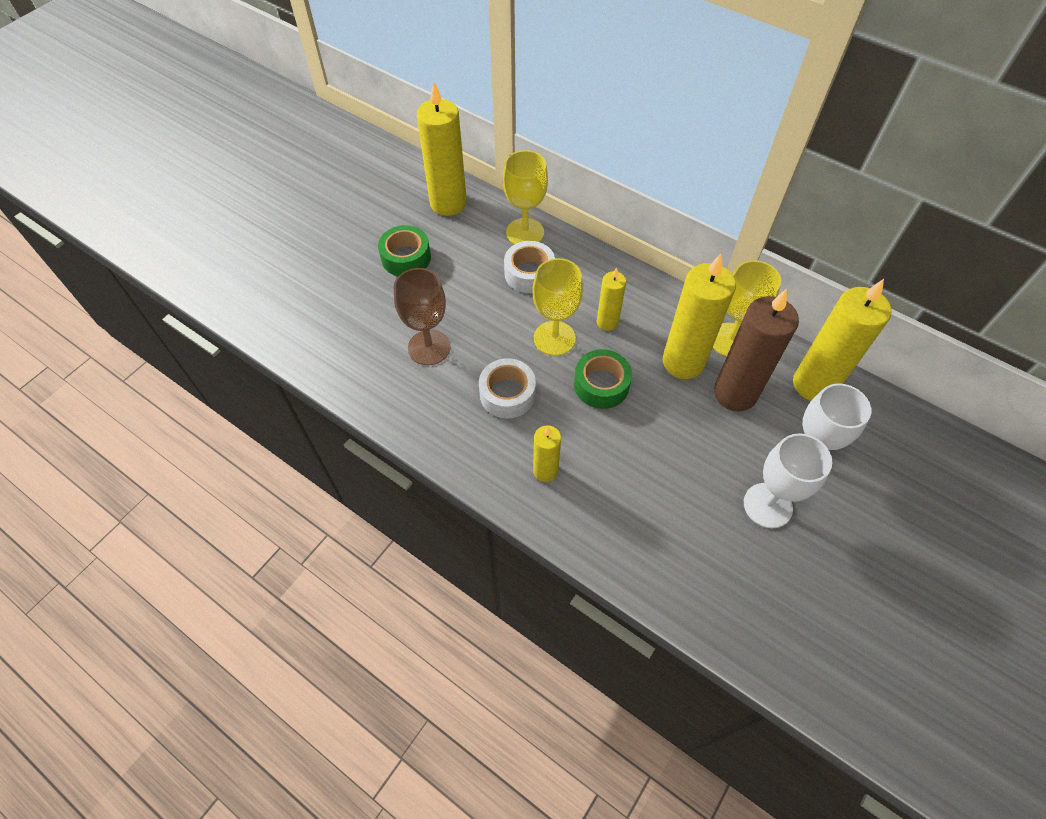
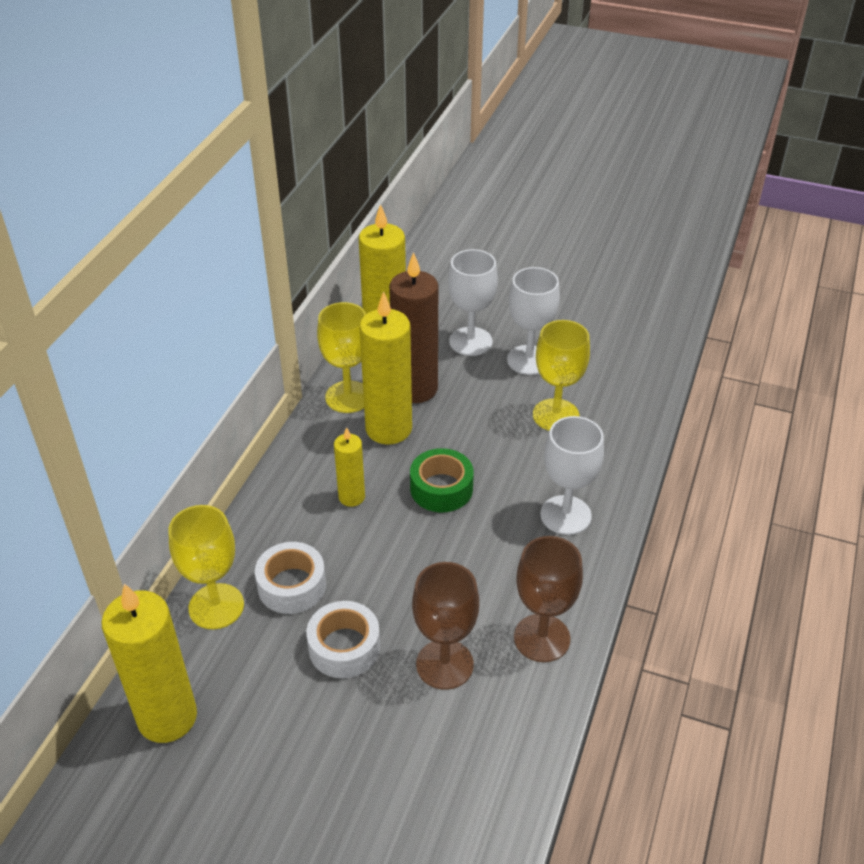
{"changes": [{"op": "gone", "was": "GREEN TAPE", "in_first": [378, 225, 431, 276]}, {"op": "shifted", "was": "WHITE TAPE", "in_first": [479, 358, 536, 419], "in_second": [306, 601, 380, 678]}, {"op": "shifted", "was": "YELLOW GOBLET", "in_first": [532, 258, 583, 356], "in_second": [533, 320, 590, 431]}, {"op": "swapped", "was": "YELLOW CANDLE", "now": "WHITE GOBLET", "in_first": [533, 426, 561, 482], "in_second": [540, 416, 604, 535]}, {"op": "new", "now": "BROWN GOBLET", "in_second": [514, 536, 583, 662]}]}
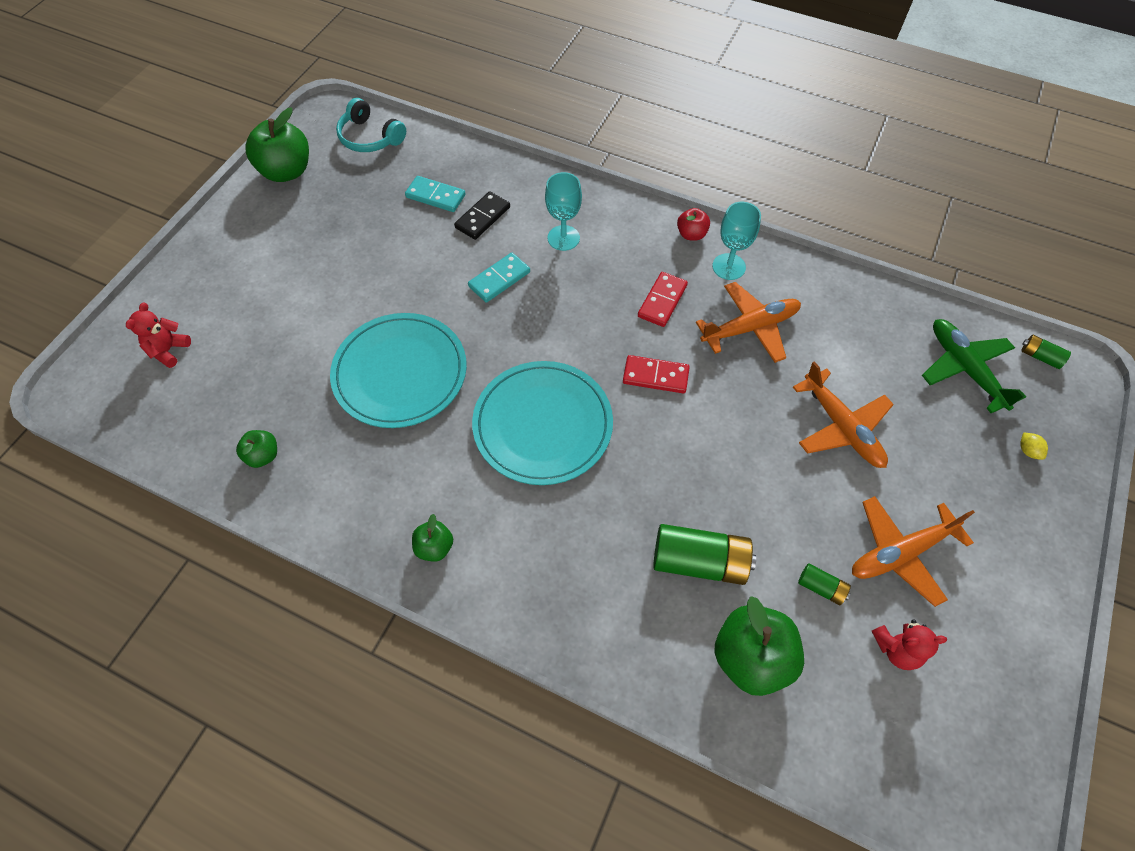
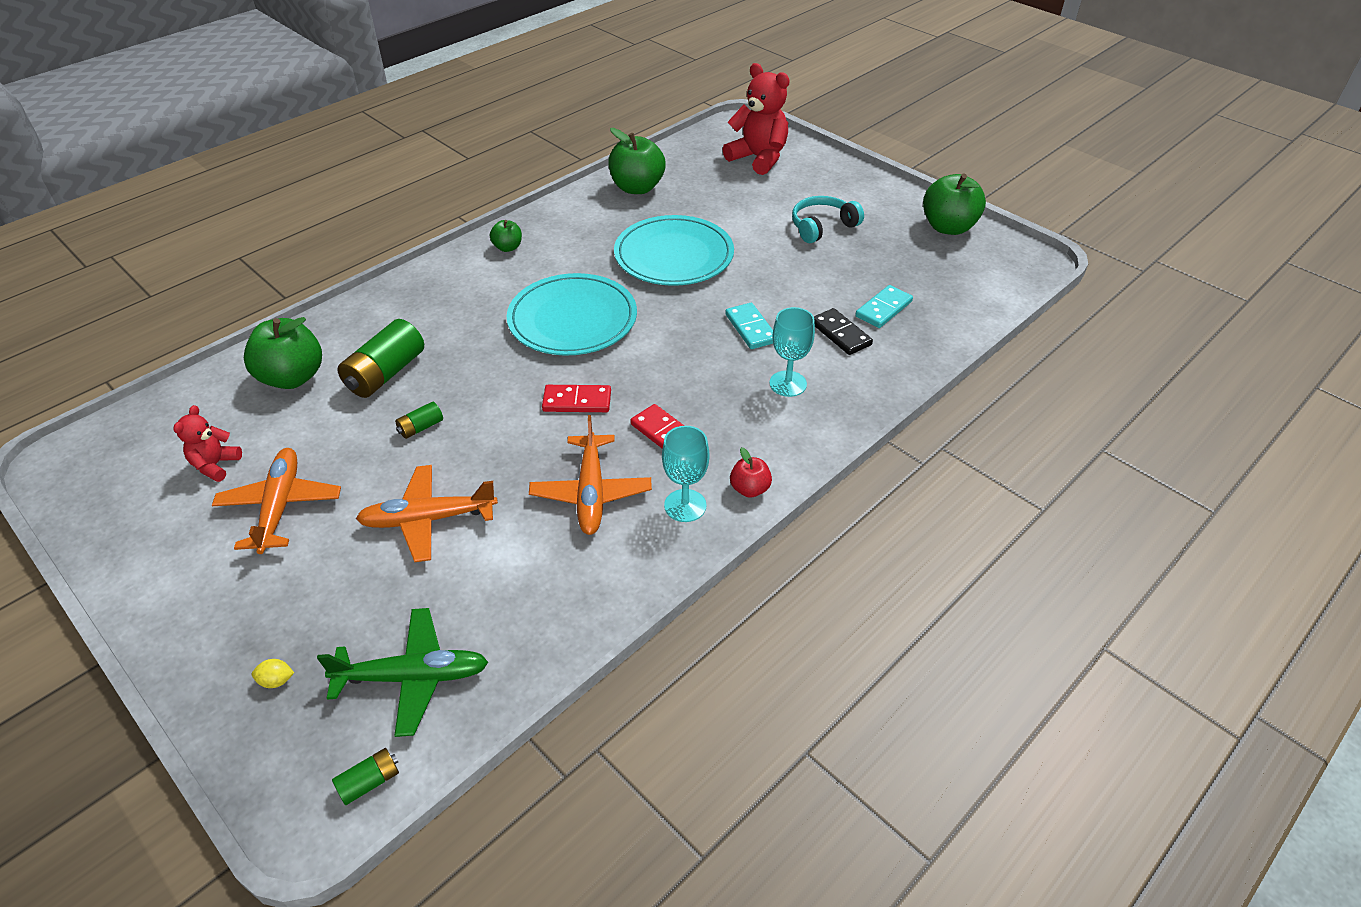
{"changes": [{"op": "scaled", "was": "RED TEDDY BEAR", "in_first": [126, 303, 191, 368], "in_second": [723, 63, 790, 175], "ratio": 1.88}, {"op": "scaled", "was": "GREEN APPLE", "in_first": [236, 430, 277, 468], "in_second": [608, 128, 666, 194], "ratio": 1.93}, {"op": "shifted", "was": "TURQUOISE HEADPHONES", "in_first": [336, 98, 406, 152], "in_second": [792, 196, 864, 243]}, {"op": "rotated", "was": "RED DOMINO", "in_first": [623, 355, 690, 393], "in_second": [542, 385, 611, 412], "clockwise": 60}, {"op": "shifted", "was": "GREEN BATTERY", "in_first": [798, 563, 851, 605], "in_second": [395, 402, 443, 439]}]}
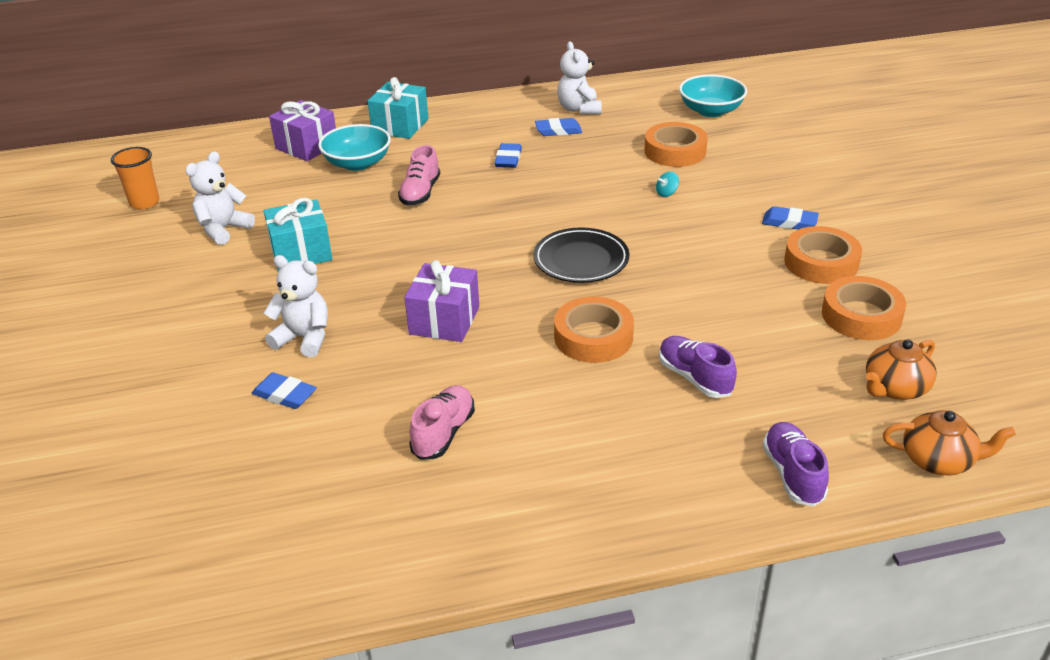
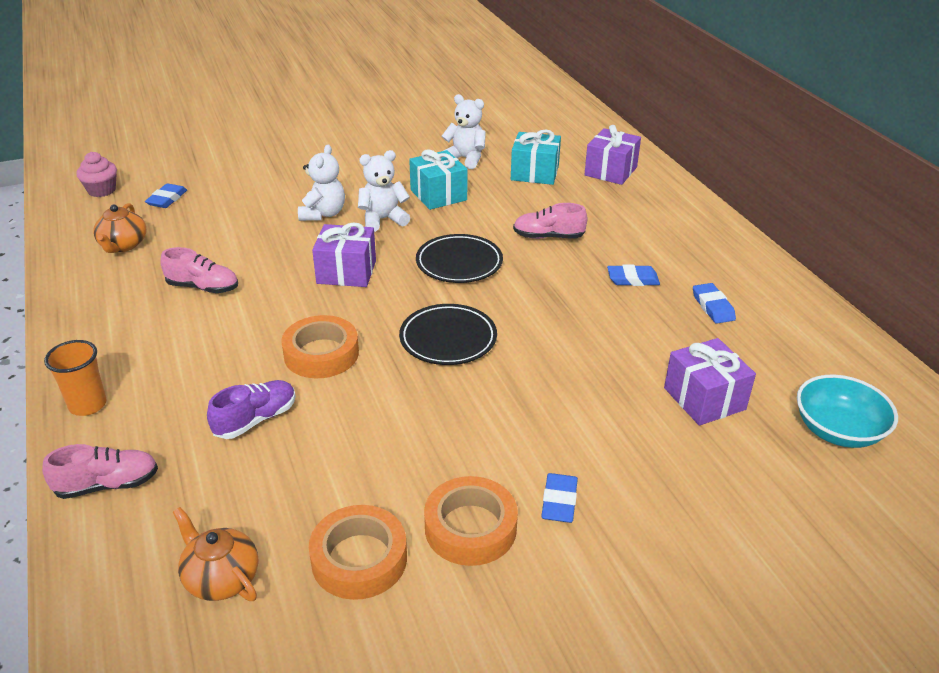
{"changes": [{"op": "shifted", "was": "ORANGE CUP", "in_first": [111, 147, 159, 209], "in_second": [44, 340, 107, 416]}, {"op": "shifted", "was": "BLUE ERASER", "in_first": [252, 372, 317, 409], "in_second": [145, 183, 187, 208]}, {"op": "gone", "was": "TURQUOISE BOWL", "in_first": [318, 124, 391, 171]}, {"op": "shifted", "was": "TURQUOISE GIFT", "in_first": [368, 77, 429, 139], "in_second": [511, 130, 561, 185]}, {"op": "shifted", "was": "WHITE TEDDY BEAR", "in_first": [557, 42, 602, 115], "in_second": [358, 150, 410, 232]}, {"op": "swapped", "was": "ORANGE TAPE", "now": "PURPLE GIFT", "in_first": [644, 122, 708, 167], "in_second": [664, 338, 756, 426]}, {"op": "gone", "was": "TURQUOISE SPINNING TOP", "in_first": [656, 171, 679, 197]}, {"op": "repainted", "was": "PURPLE SHOE", "now": "PINK SHOE", "in_first": [762, 422, 829, 506], "in_second": [42, 444, 158, 499]}, {"op": "shifted", "was": "ORANGE TEAPOT", "in_first": [883, 410, 1016, 475], "in_second": [93, 203, 146, 253]}, {"op": "new", "now": "PINK CUPCAKE", "in_second": [76, 152, 117, 197]}, {"op": "new", "now": "BLACK PLATE", "in_second": [416, 234, 503, 283]}]}
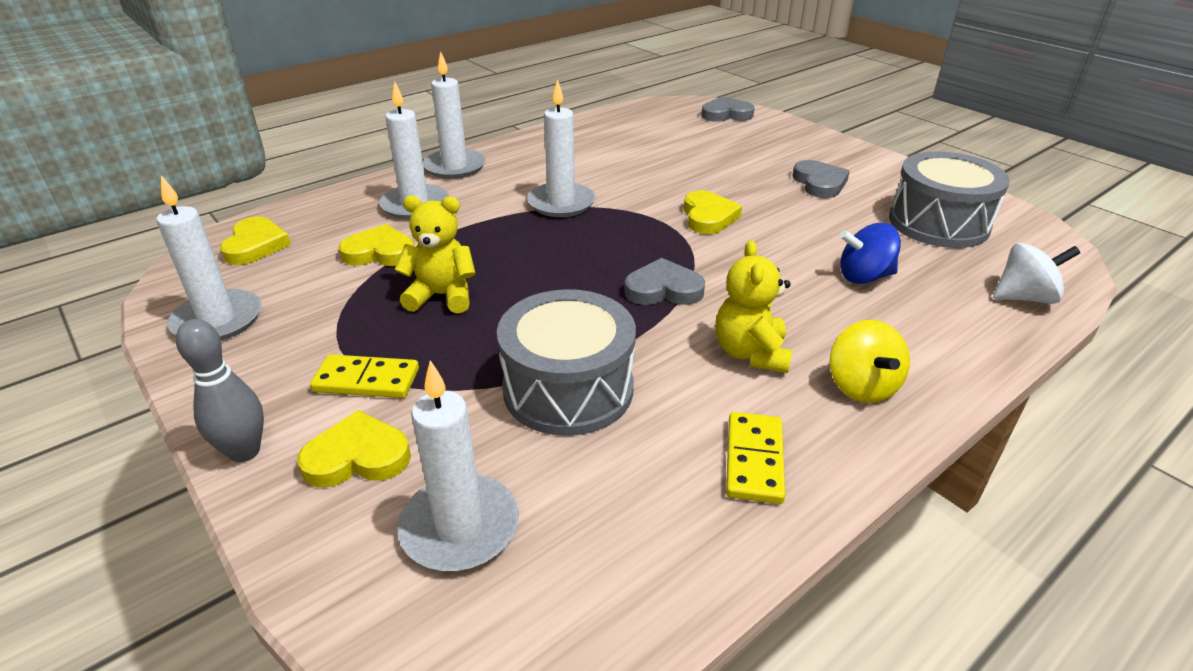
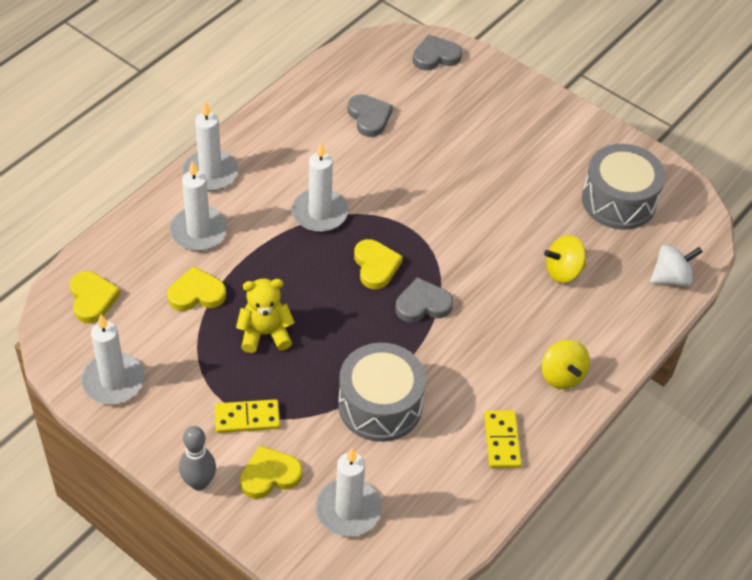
{"changes": [{"op": "shifted", "was": "YELLOW HEART", "in_first": [684, 190, 742, 234], "in_second": [354, 239, 403, 289]}, {"op": "gone", "was": "YELLOW TEDDY BEAR", "in_first": [716, 240, 792, 373]}, {"op": "shifted", "was": "GREY HEART", "in_first": [792, 160, 850, 198], "in_second": [347, 94, 393, 137]}, {"op": "repainted", "was": "BLUE SPINNING TOP", "now": "YELLOW SPINNING TOP", "in_first": [840, 223, 901, 284], "in_second": [544, 235, 586, 283]}]}
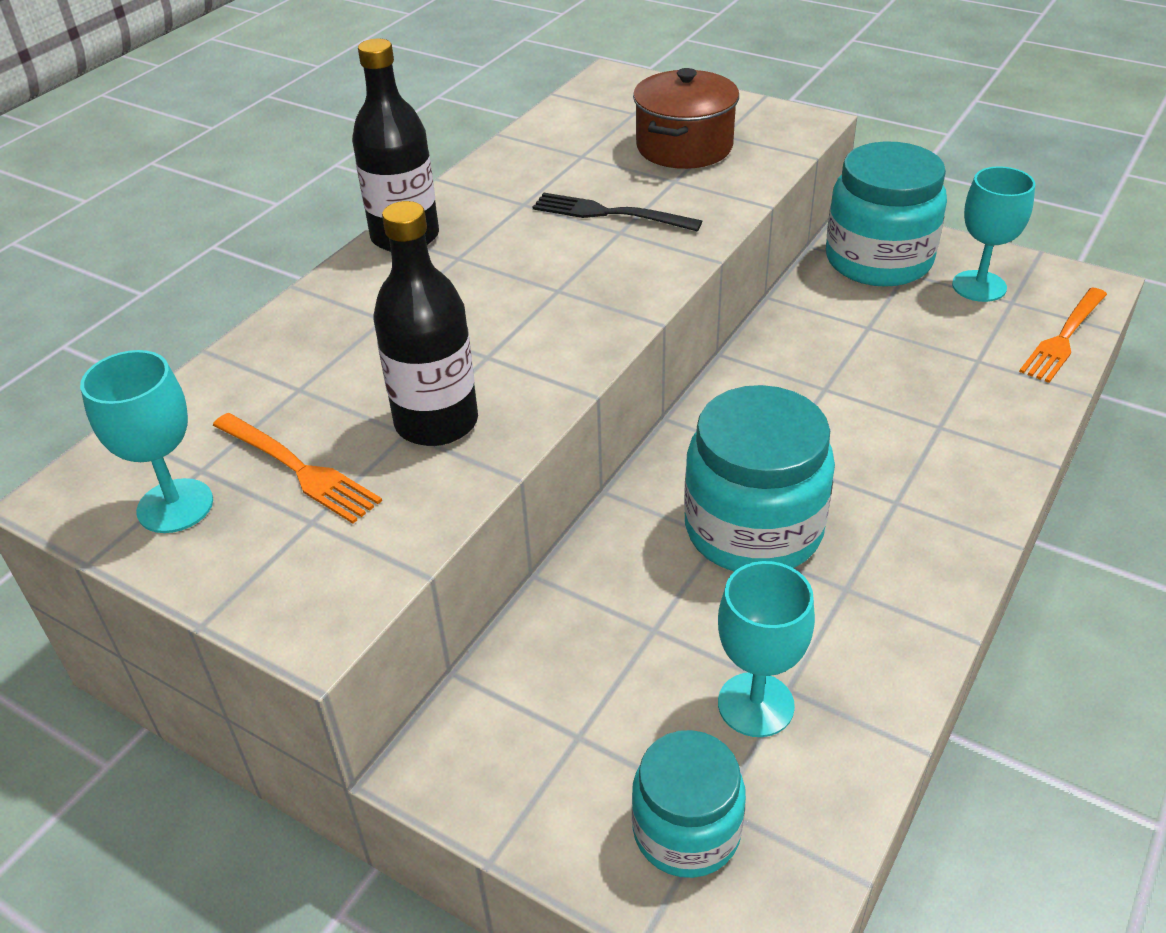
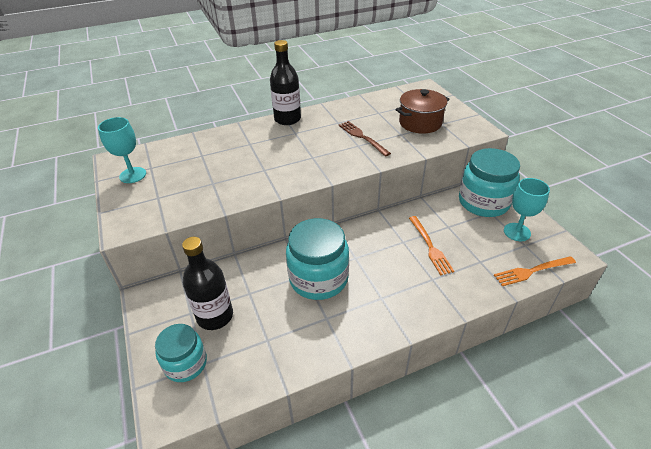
{"changes": [{"op": "shifted", "was": "ORANGE FORK", "in_first": [213, 413, 382, 524], "in_second": [409, 216, 454, 275]}, {"op": "shifted", "was": "BLACK BOTTLE", "in_first": [374, 201, 478, 446], "in_second": [182, 237, 233, 330]}, {"op": "repainted", "was": "BLACK FORK", "now": "BROWN FORK", "in_first": [533, 193, 702, 231], "in_second": [339, 121, 391, 156]}, {"op": "gone", "was": "TURQUOISE GOBLET", "in_first": [718, 561, 815, 737]}]}
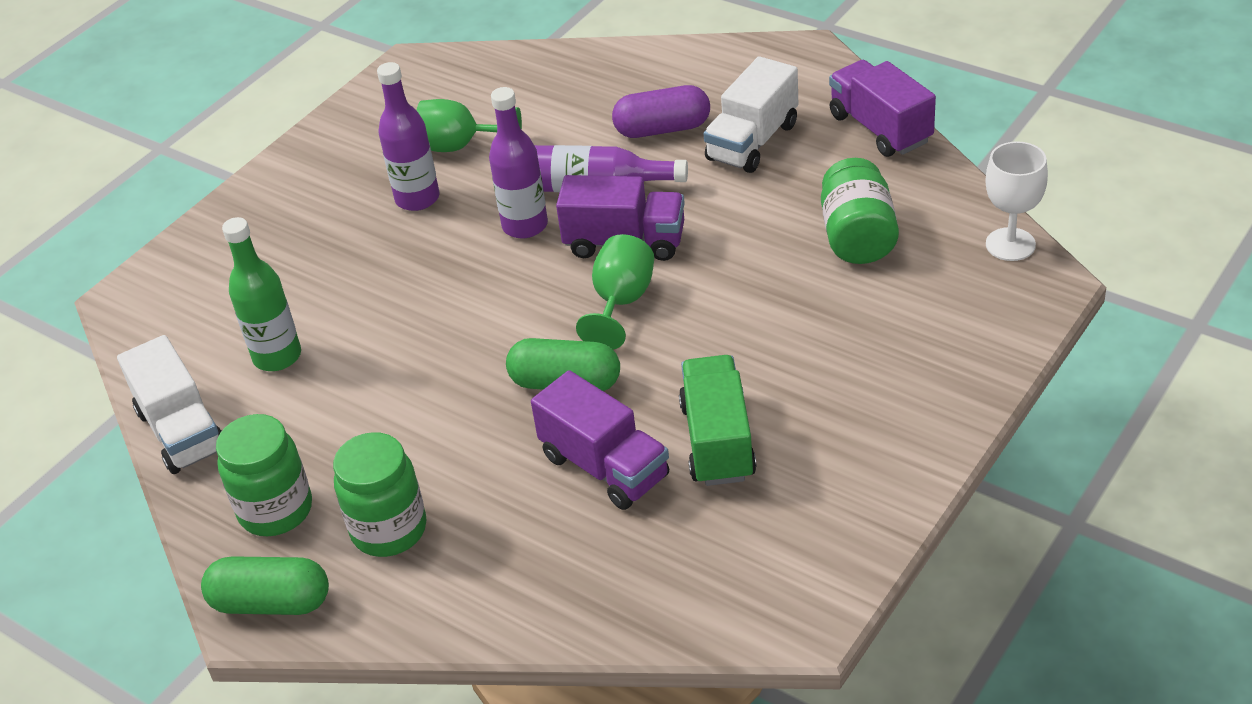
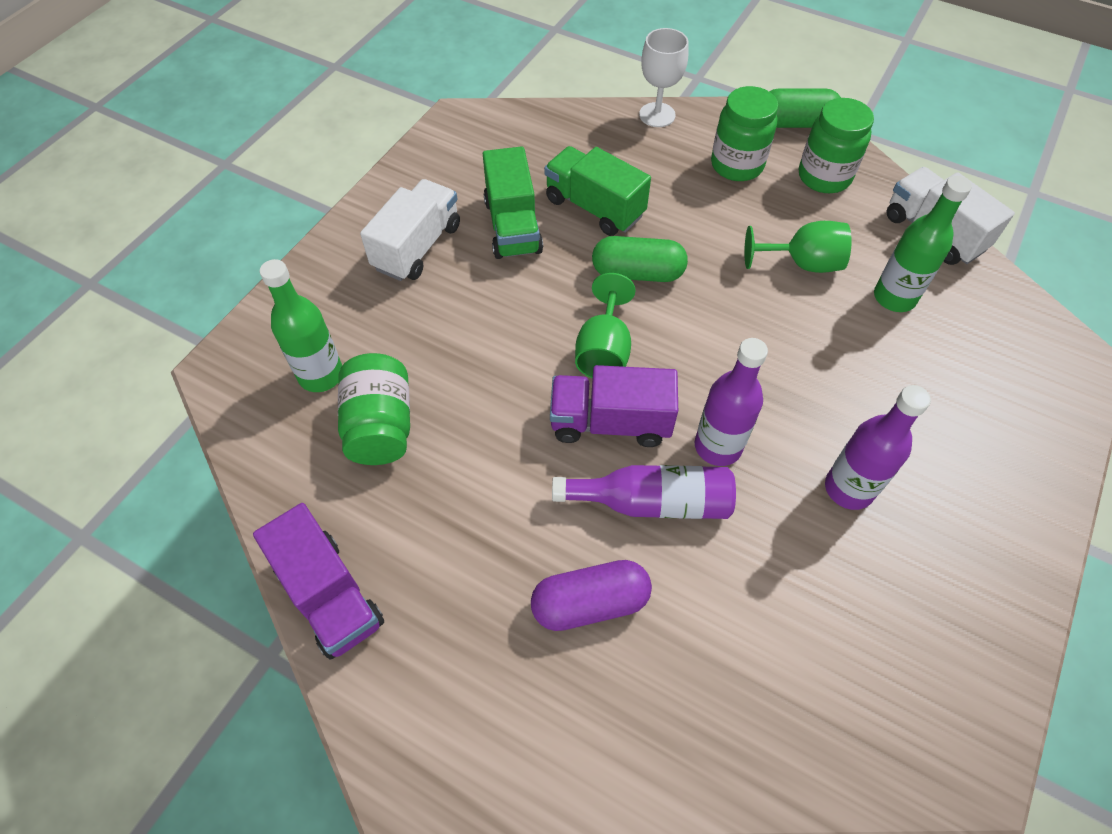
{"changes": [{"op": "shifted", "was": "GREEN GOBLET", "in_first": [416, 99, 522, 152], "in_second": [744, 221, 852, 273]}, {"op": "repainted", "was": "PURPLE TRUCK", "now": "GREEN TRUCK", "in_first": [531, 370, 669, 510], "in_second": [544, 146, 651, 236]}, {"op": "shifted", "was": "WHITE TRUCK", "in_first": [704, 56, 798, 173], "in_second": [360, 179, 460, 281]}, {"op": "shifted", "was": "WHITE GOBLET", "in_first": [985, 141, 1048, 261], "in_second": [639, 28, 689, 127]}, {"op": "new", "now": "GREEN BOTTLE", "in_second": [260, 259, 342, 392]}]}
